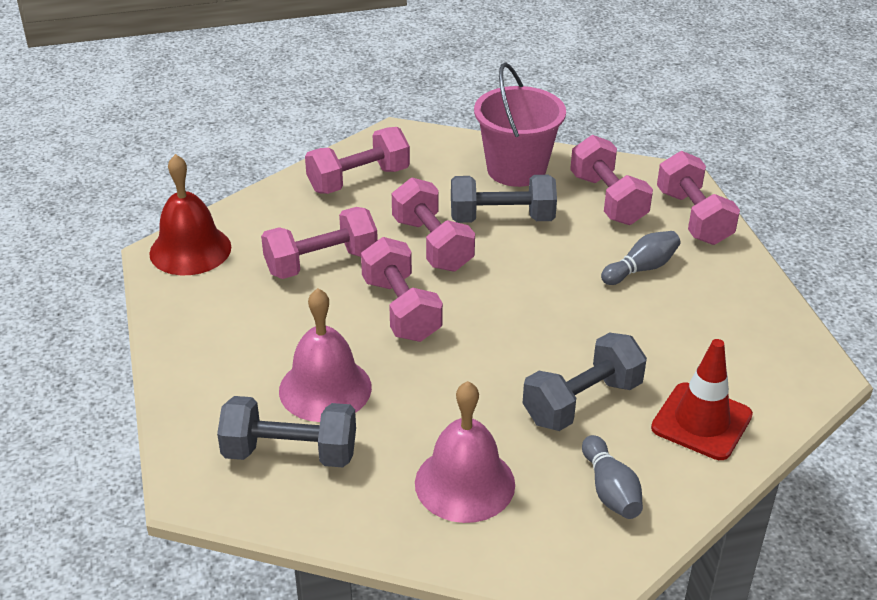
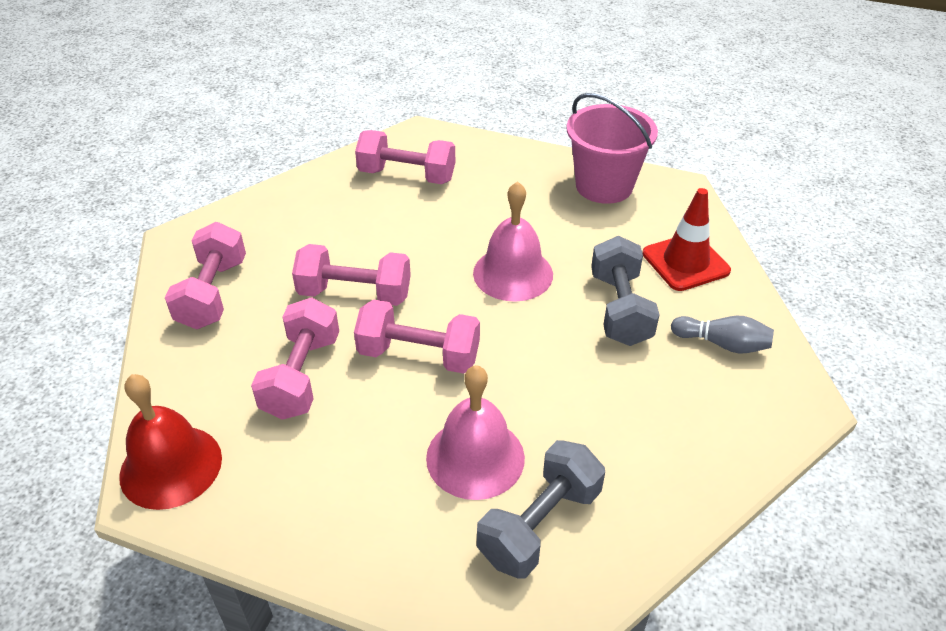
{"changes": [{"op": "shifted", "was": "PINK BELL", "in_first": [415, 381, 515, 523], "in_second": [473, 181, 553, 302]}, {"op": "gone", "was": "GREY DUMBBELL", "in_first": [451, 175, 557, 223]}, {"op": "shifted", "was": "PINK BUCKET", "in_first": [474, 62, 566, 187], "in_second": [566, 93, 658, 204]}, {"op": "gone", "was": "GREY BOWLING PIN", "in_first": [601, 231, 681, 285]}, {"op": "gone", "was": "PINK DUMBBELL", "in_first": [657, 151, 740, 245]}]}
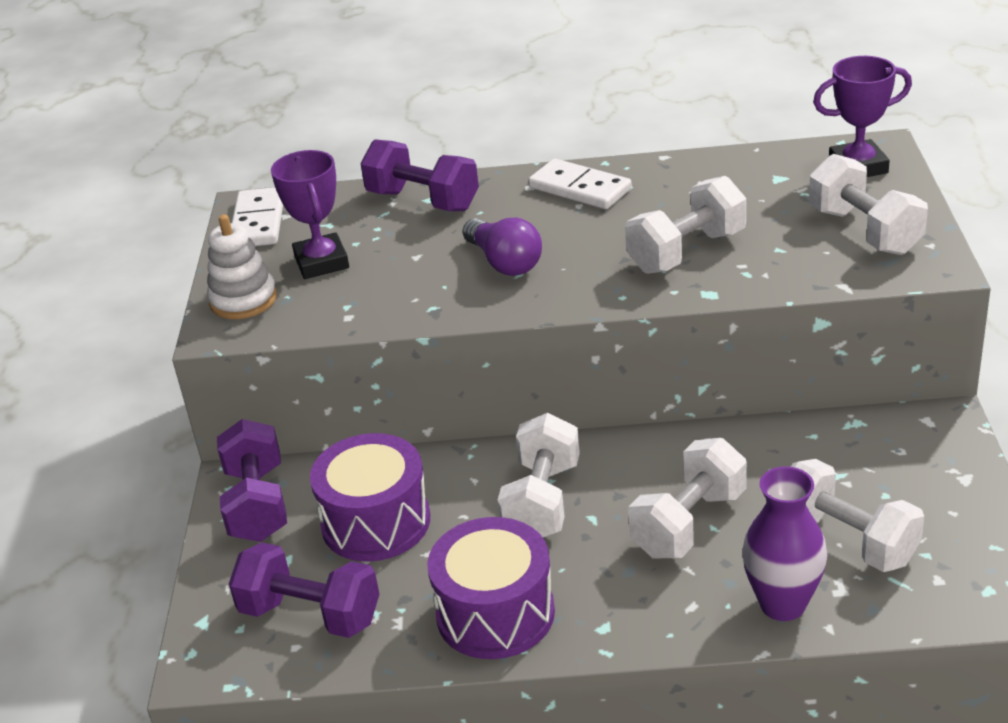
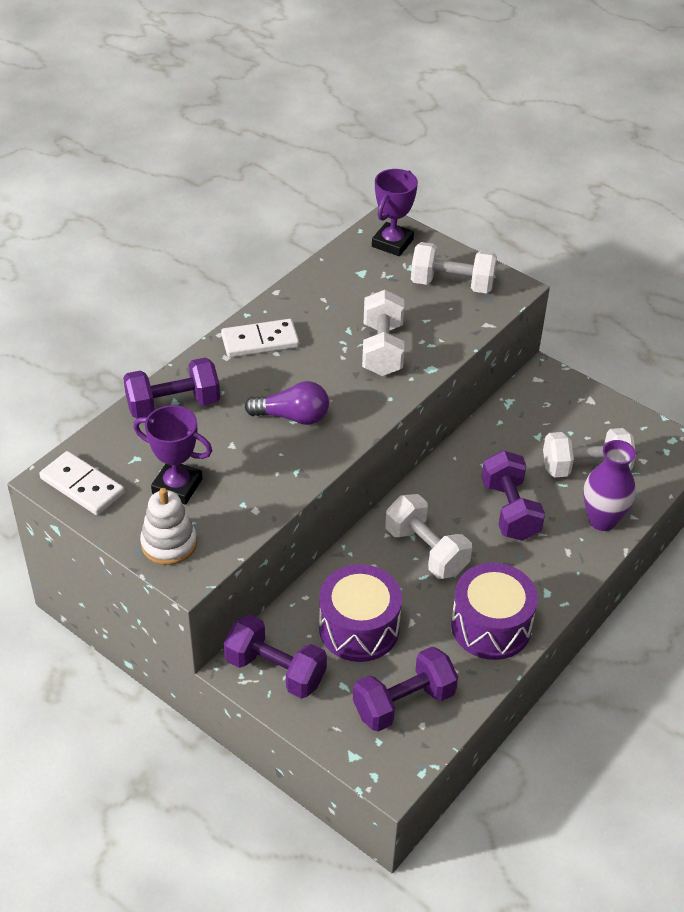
{"changes": [{"op": "repainted", "was": "WHITE DUMBBELL", "now": "PURPLE DUMBBELL", "in_first": [628, 438, 747, 558], "in_second": [482, 450, 545, 541]}]}
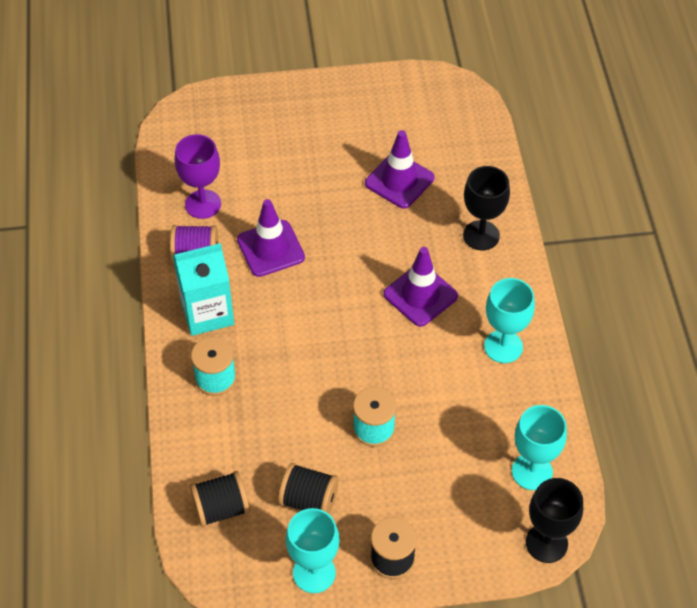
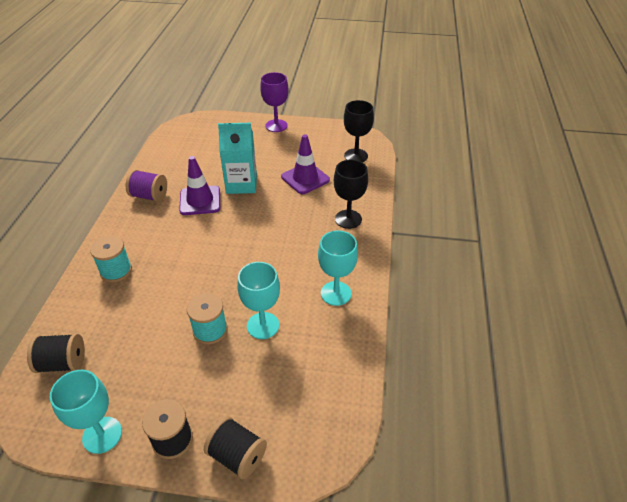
{"changes": [{"op": "shifted", "was": "TURQUOISE CARTON", "in_first": [173, 243, 234, 336], "in_second": [218, 123, 257, 194]}, {"op": "shifted", "was": "PURPLE GOBLET", "in_first": [175, 134, 221, 219], "in_second": [260, 72, 289, 132]}, {"op": "shifted", "was": "BLACK SPOOL", "in_first": [278, 463, 339, 514], "in_second": [204, 416, 267, 479]}, {"op": "gone", "was": "PURPLE TRAFFIC CONE", "in_first": [383, 247, 458, 327]}, {"op": "shifted", "was": "TURQUOISE GOBLET", "in_first": [512, 405, 567, 490], "in_second": [237, 262, 280, 339]}, {"op": "shifted", "was": "BLACK GOBLET", "in_first": [526, 478, 583, 563], "in_second": [344, 100, 374, 162]}]}
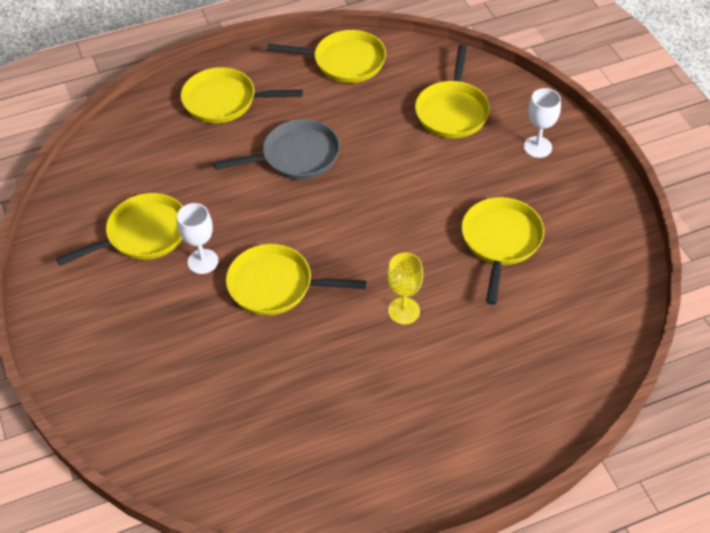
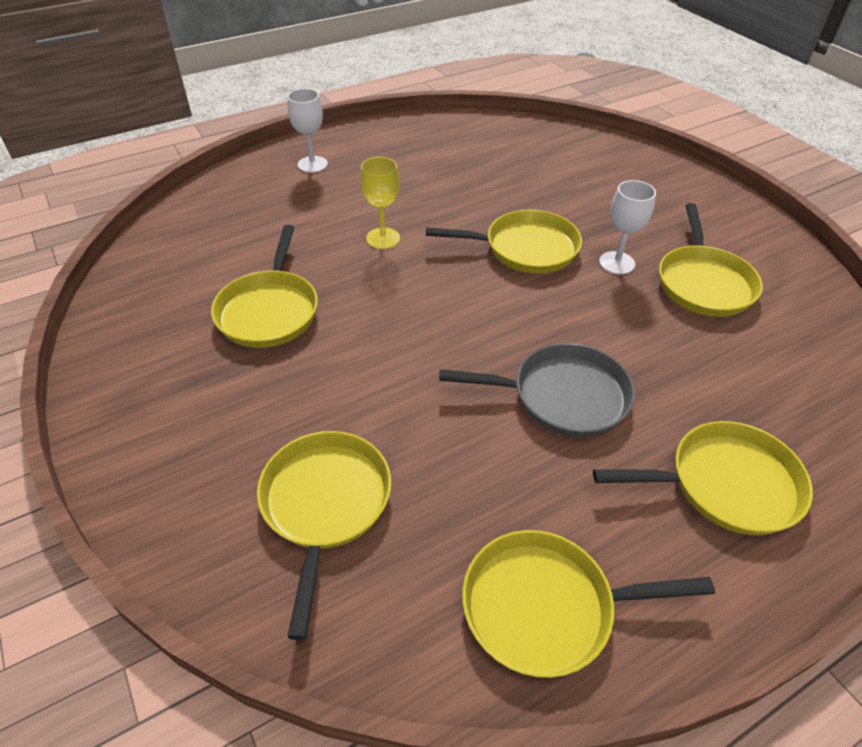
{"changes": [{"op": "rotated", "was": "YELLOW PAN", "in_first": [56, 193, 183, 266], "in_second": [659, 203, 763, 317], "clockwise": -45}, {"op": "rotated", "was": "GREY PAN", "in_first": [213, 119, 340, 180], "in_second": [439, 343, 635, 437], "clockwise": -150}, {"op": "shifted", "was": "WHITE GOBLET", "in_first": [524, 88, 561, 158], "in_second": [287, 88, 328, 173]}]}
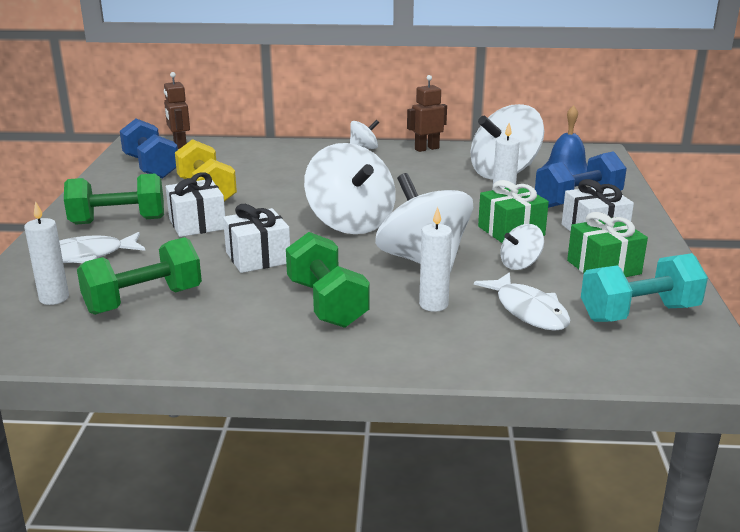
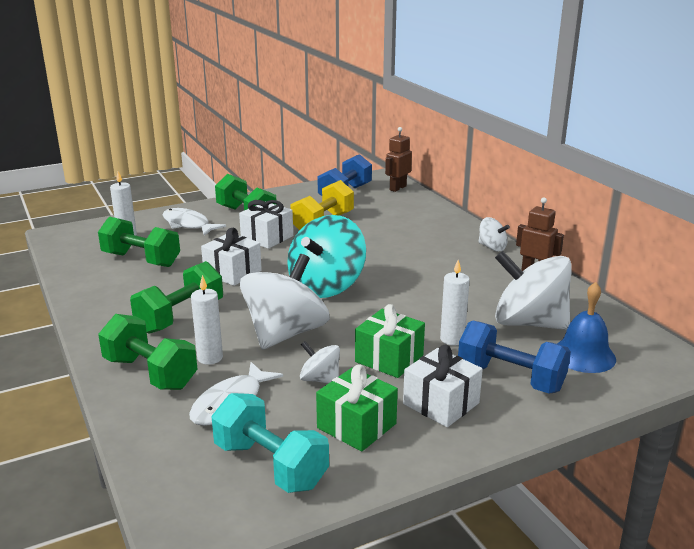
{"changes": [{"op": "repainted", "was": "WHITE SPINNING TOP", "now": "TURQUOISE SPINNING TOP", "in_first": [304, 143, 396, 234], "in_second": [287, 215, 366, 298]}, {"op": "new", "now": "GREEN DUMBBELL", "in_second": [98, 314, 198, 390]}]}
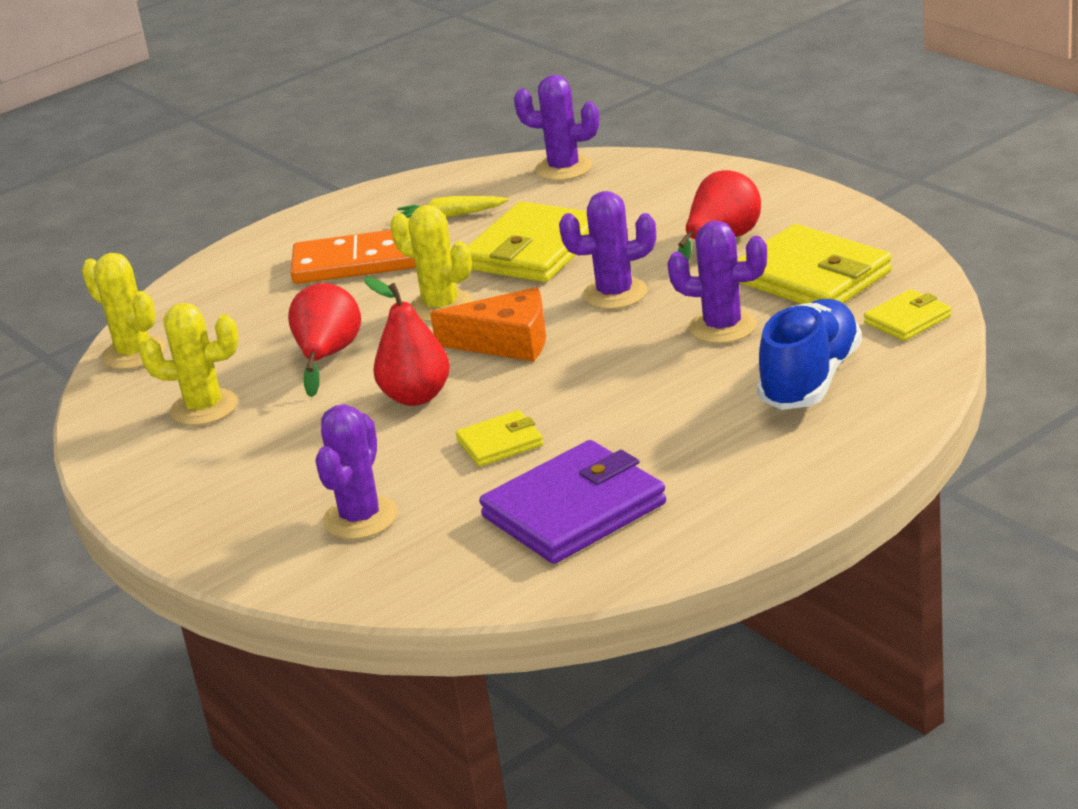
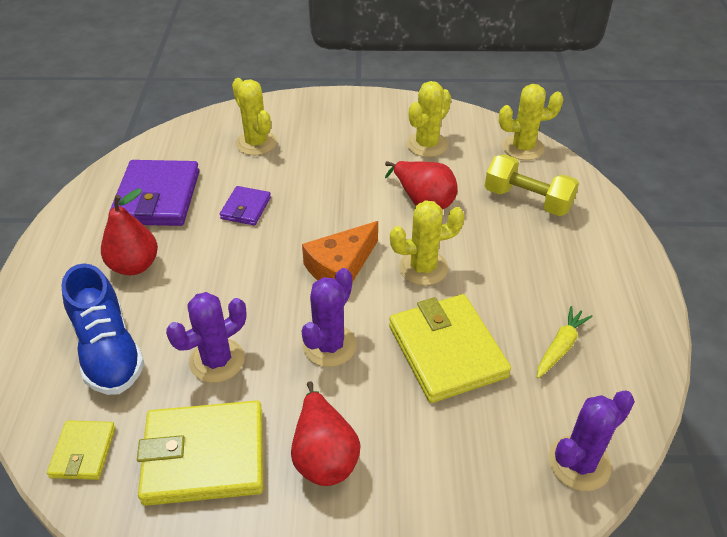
{"changes": [{"op": "gone", "was": "ORANGE DOMINO", "in_first": [290, 230, 416, 284]}, {"op": "repainted", "was": "PURPLE CACTUS", "now": "YELLOW CACTUS", "in_first": [316, 404, 398, 539], "in_second": [232, 78, 277, 155]}, {"op": "shifted", "was": "RED PEAR", "in_first": [364, 277, 450, 406], "in_second": [101, 188, 158, 275]}, {"op": "repainted", "was": "YELLOW WALLET", "now": "PURPLE WALLET", "in_first": [456, 410, 543, 467], "in_second": [220, 186, 271, 225]}, {"op": "new", "now": "YELLOW DUMBBELL", "in_second": [485, 154, 579, 216]}]}
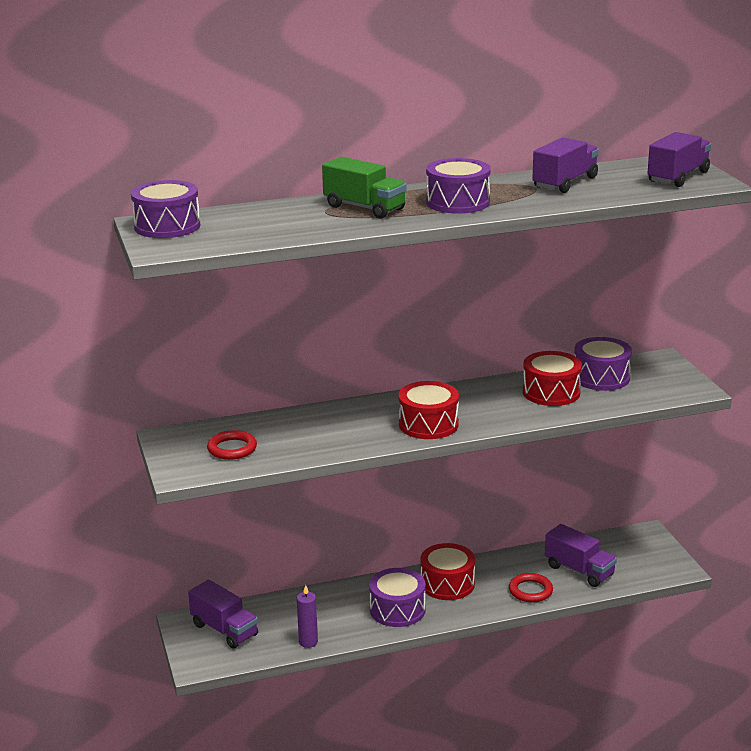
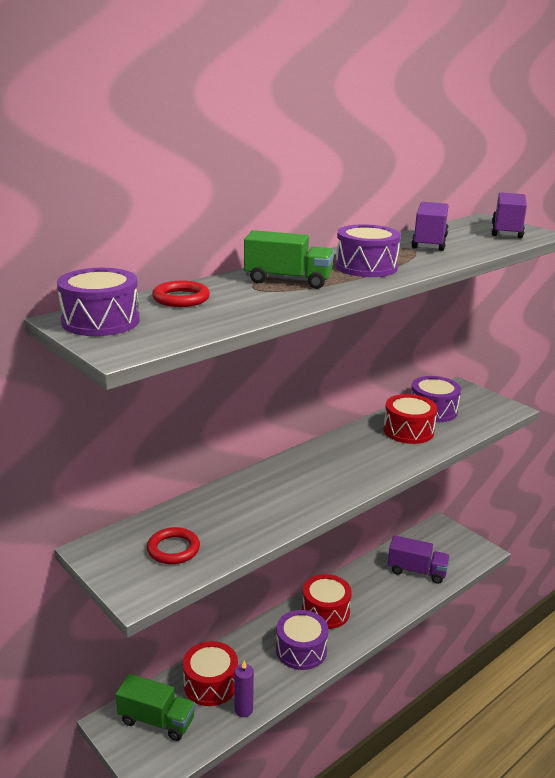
{"changes": [{"op": "repainted", "was": "PURPLE TRUCK", "now": "GREEN TRUCK", "in_first": [188, 580, 258, 649], "in_second": [115, 674, 195, 741]}, {"op": "shifted", "was": "RED DRUM", "in_first": [399, 381, 459, 439], "in_second": [183, 641, 238, 706]}, {"op": "shifted", "was": "RED RING", "in_first": [509, 573, 553, 602], "in_second": [152, 281, 210, 307]}]}
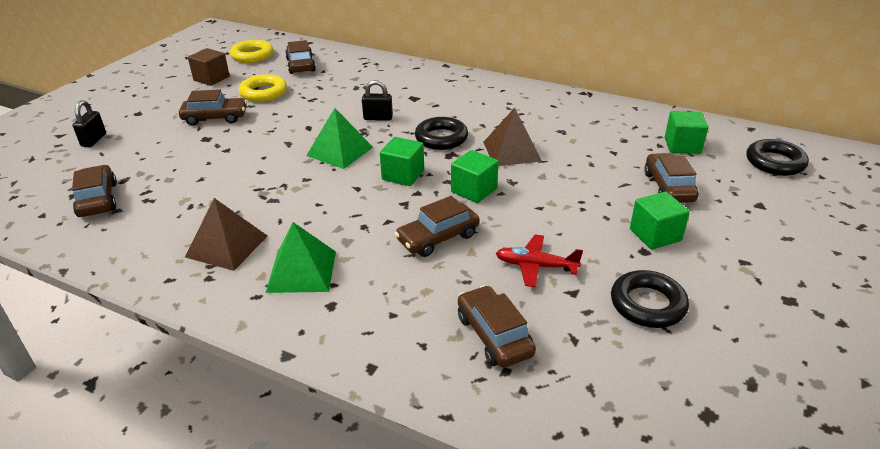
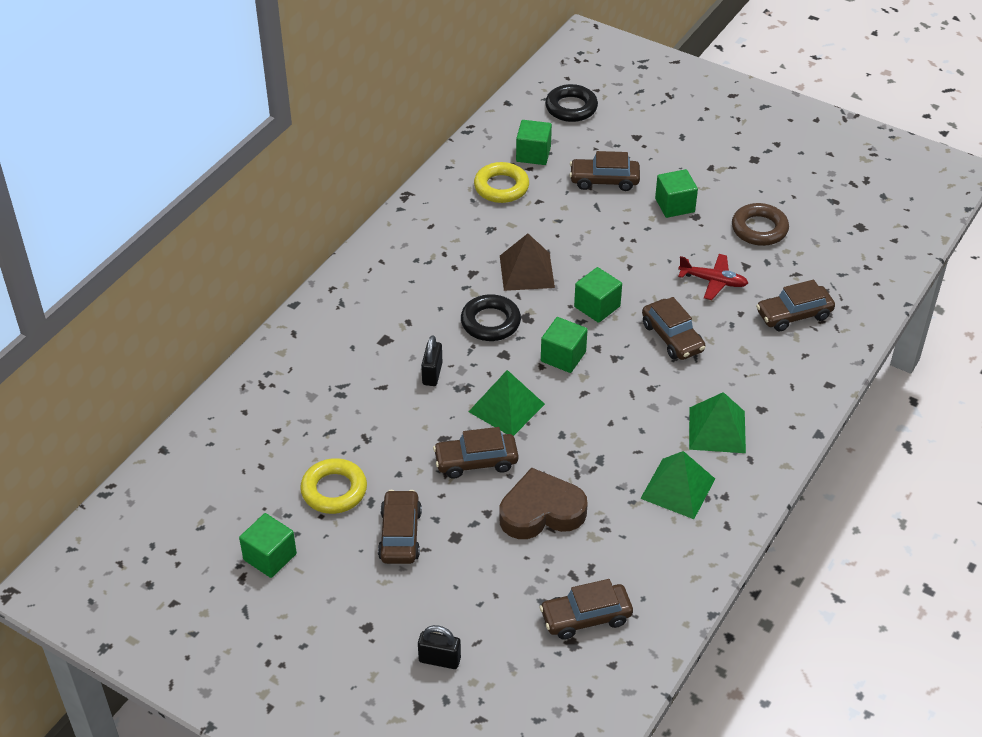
{"changes": [{"op": "repainted", "was": "BROWN PYRAMID", "now": "GREEN PYRAMID", "in_first": [185, 198, 267, 271], "in_second": [640, 451, 715, 519]}, {"op": "repainted", "was": "BROWN CUBE", "now": "GREEN CUBE", "in_first": [188, 48, 230, 86], "in_second": [239, 513, 297, 578]}, {"op": "shifted", "was": "YELLOW RING", "in_first": [230, 40, 273, 63], "in_second": [474, 162, 529, 203]}, {"op": "shifted", "was": "BROWN CAR", "in_first": [285, 40, 316, 74], "in_second": [433, 427, 518, 478]}, {"op": "rotated", "was": "RED PLANE", "in_first": [496, 235, 583, 287], "in_second": [678, 254, 748, 300], "clockwise": -90}, {"op": "repainted", "was": "BLACK RING", "now": "BROWN RING", "in_first": [611, 270, 689, 328], "in_second": [732, 203, 789, 246]}, {"op": "new", "now": "BROWN HEART", "in_second": [499, 467, 588, 539]}]}
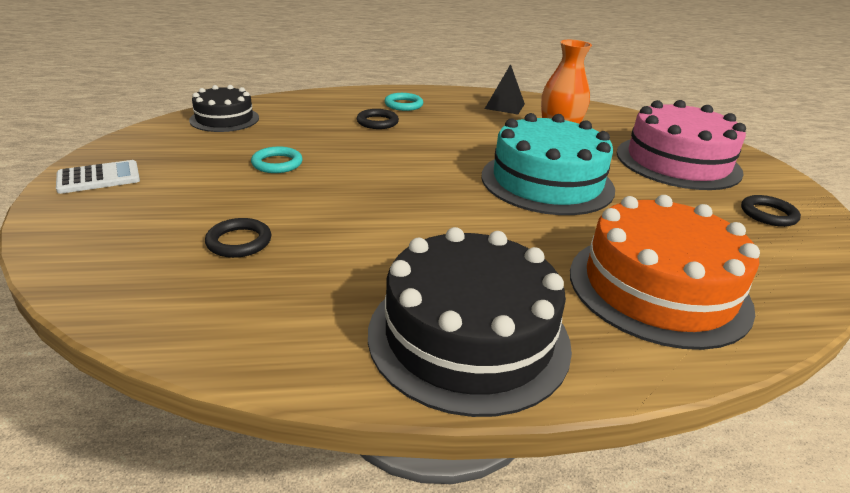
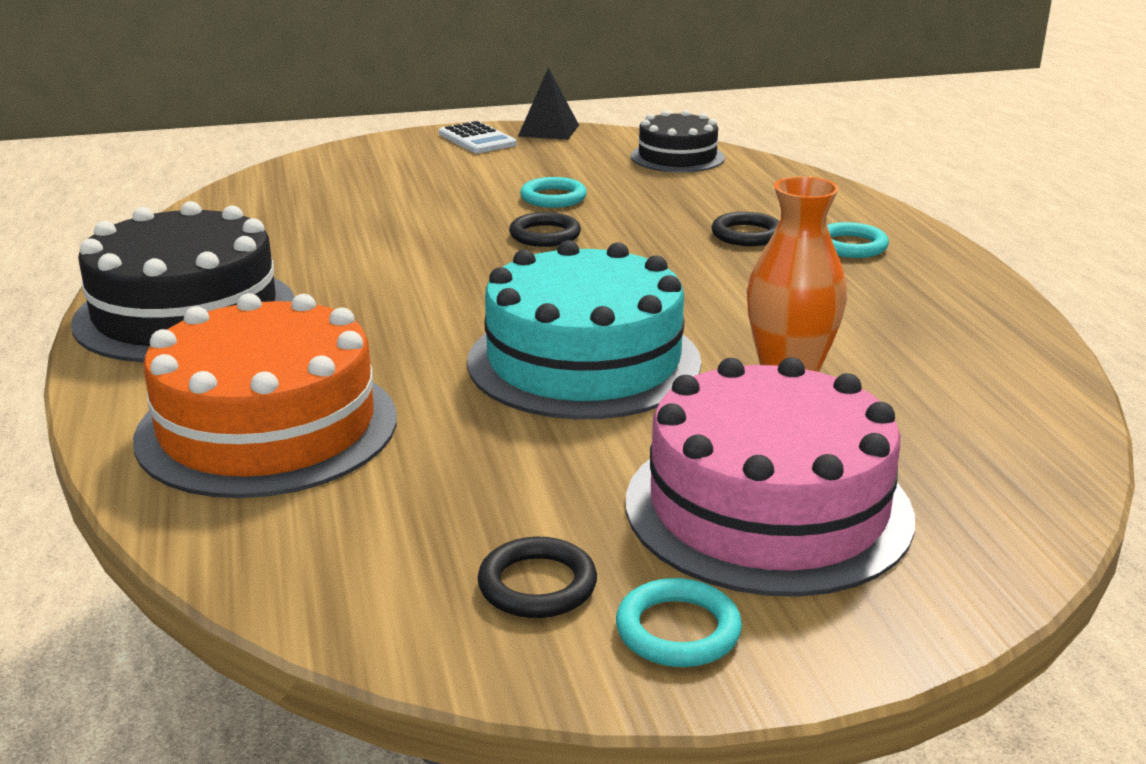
{"changes": [{"op": "shifted", "was": "BLACK RING", "in_first": [205, 218, 271, 258], "in_second": [509, 212, 581, 247]}, {"op": "shifted", "was": "BLACK PYRAMID", "in_first": [485, 64, 525, 114], "in_second": [518, 68, 579, 140]}, {"op": "new", "now": "TURQUOISE RING", "in_second": [616, 578, 742, 667]}]}
